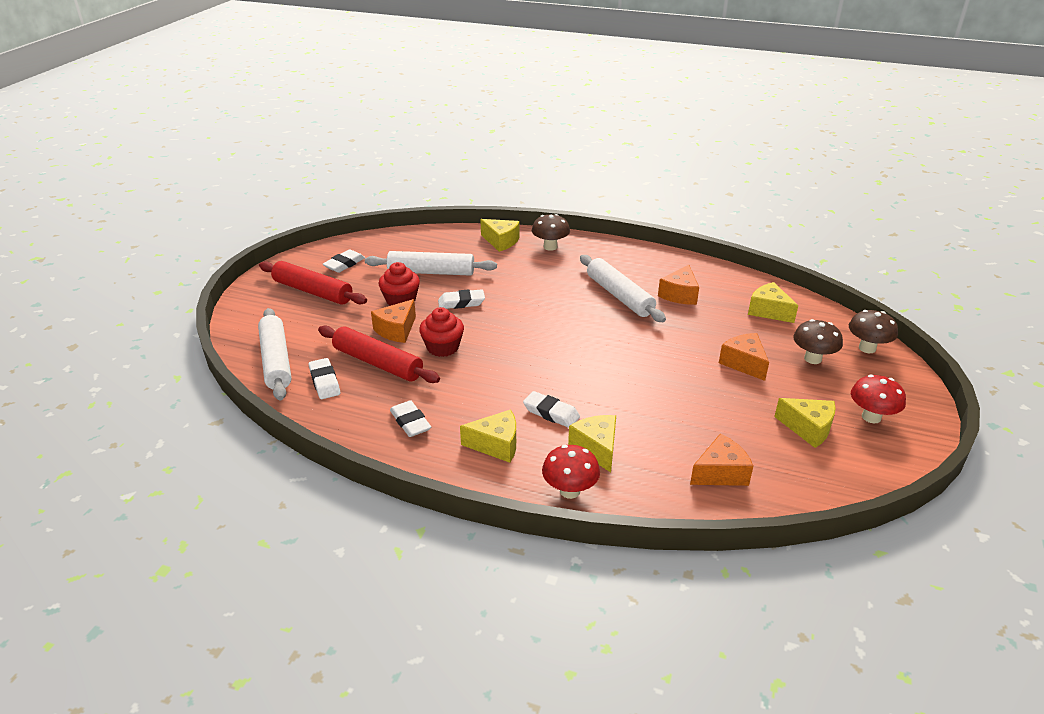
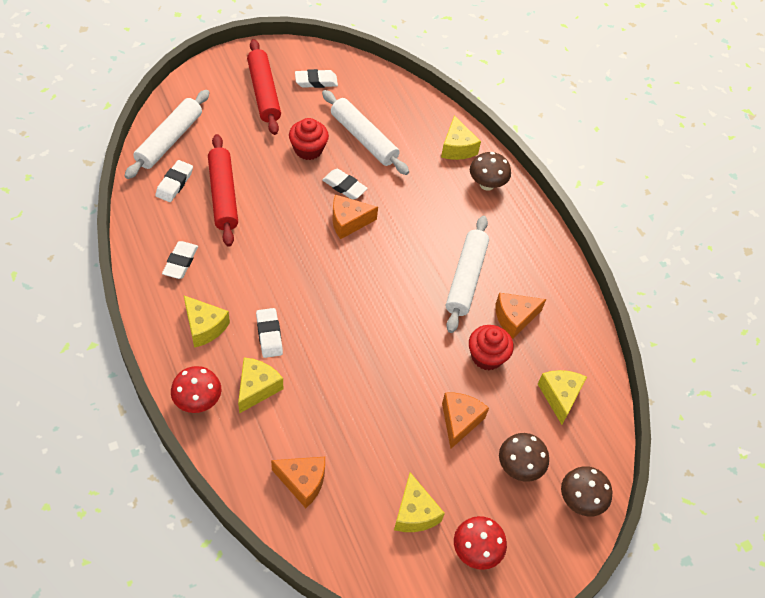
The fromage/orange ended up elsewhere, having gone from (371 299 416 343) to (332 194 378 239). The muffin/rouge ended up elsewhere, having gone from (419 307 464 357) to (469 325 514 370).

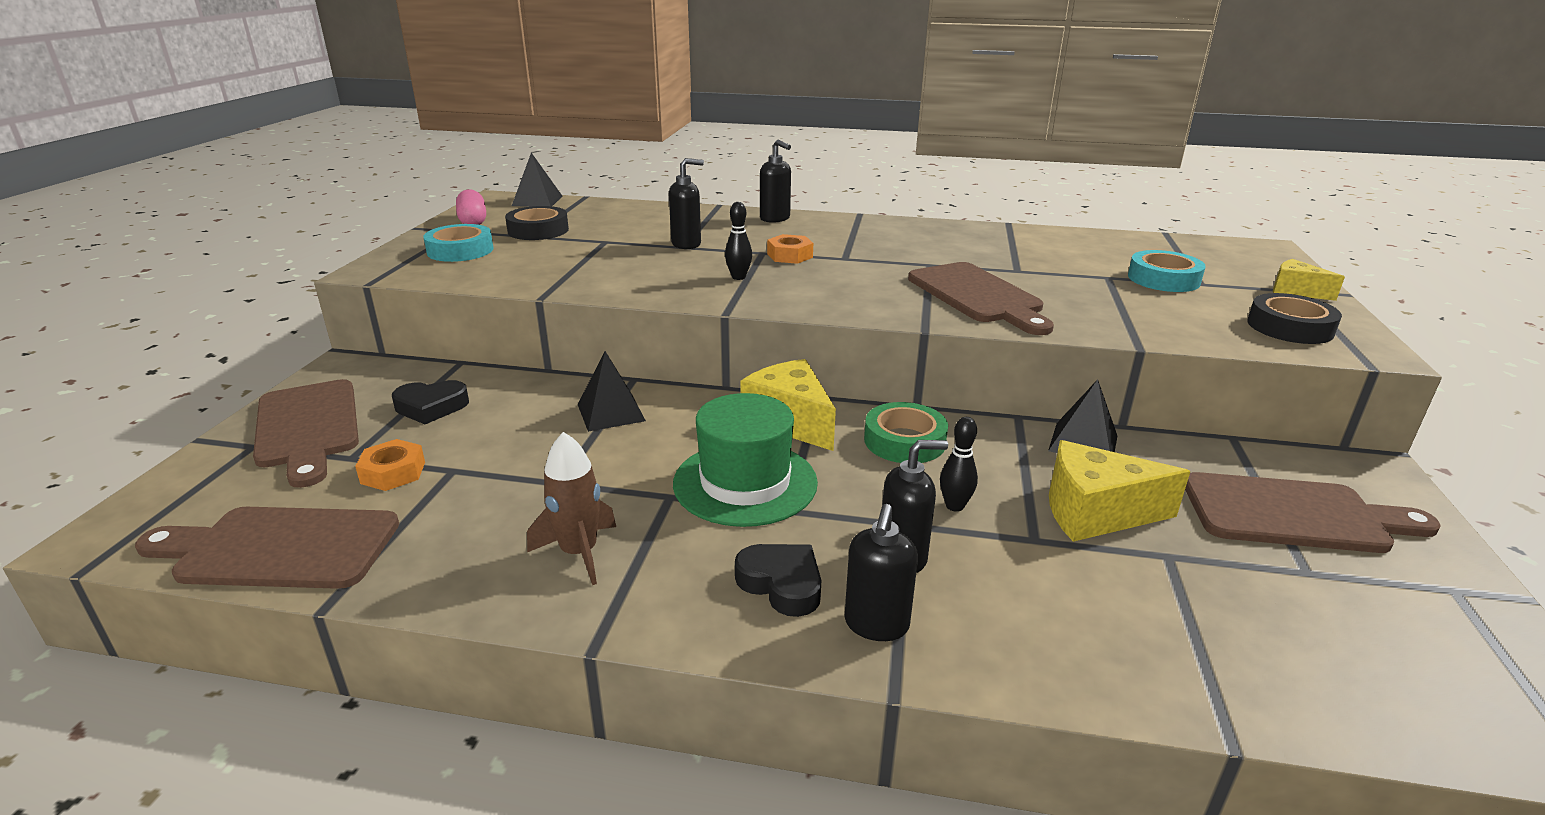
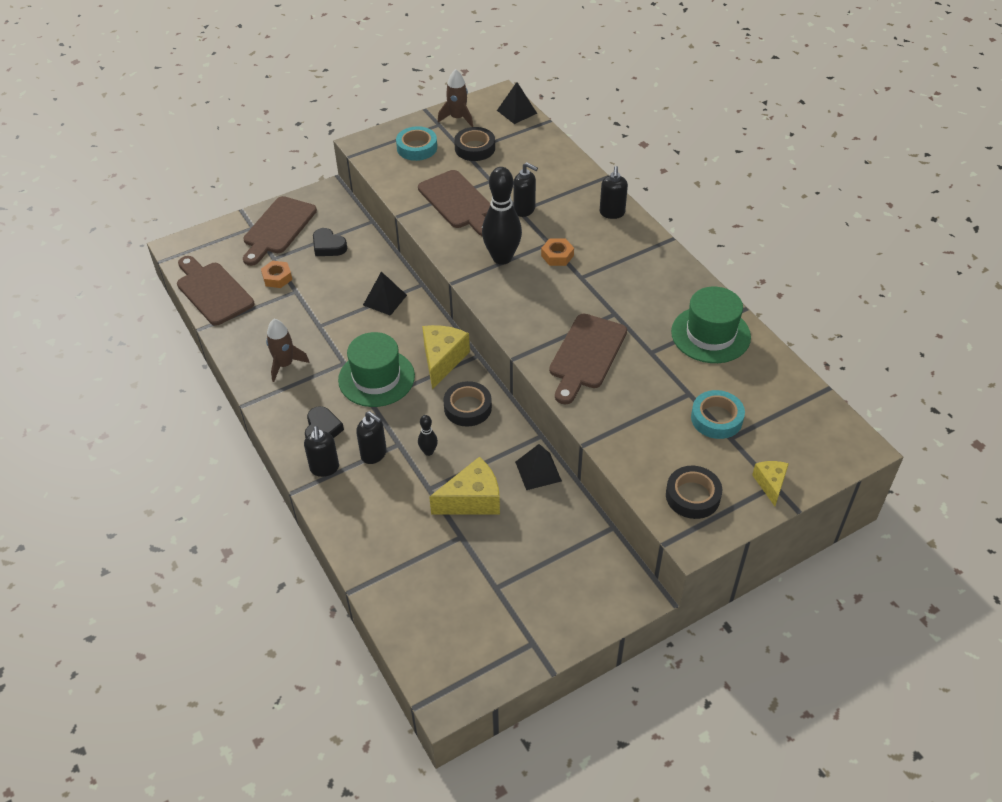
The distributeur de savon/noir at (844 504 918 641) ended up facing another way, 75 degrees counterclockwise from before. The planche à découper/marron ended up elsewhere, having gone from (1185 472 1441 553) to (418 170 490 237). The fromage/jaune at (1049 440 1190 542) ended up facing another way, 105 degrees clockwise from before. Where the gélule/rose stood at (456 189 486 225), the fusée/marron came to stand at (438 69 473 127). What was the ruban adhésif/vert at (864 402 948 463) turned into the ruban adhésif/noir at (443 381 492 427). The size of the quille/noir at (725 202 752 280) changed by a factor of 2.19. The second view gained the chapeau/vert at (671 287 751 363).

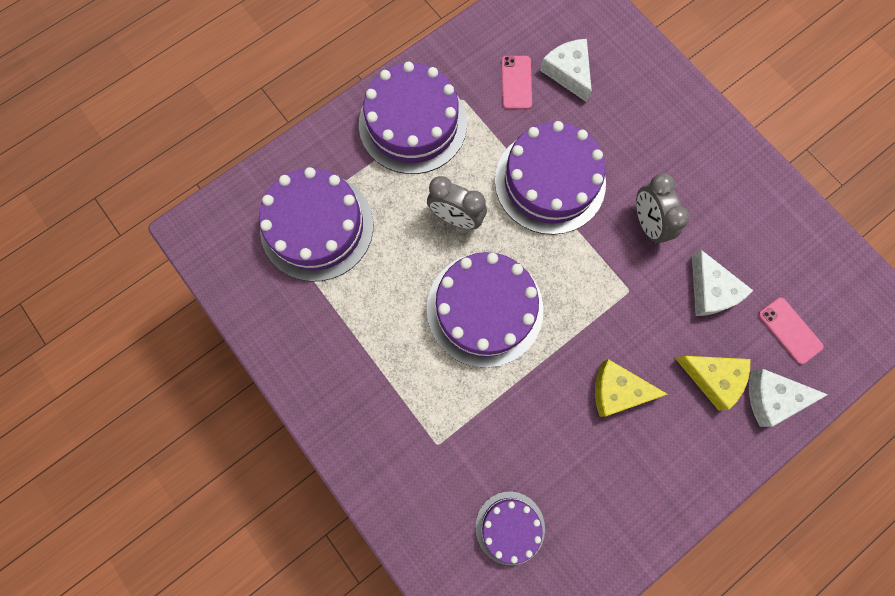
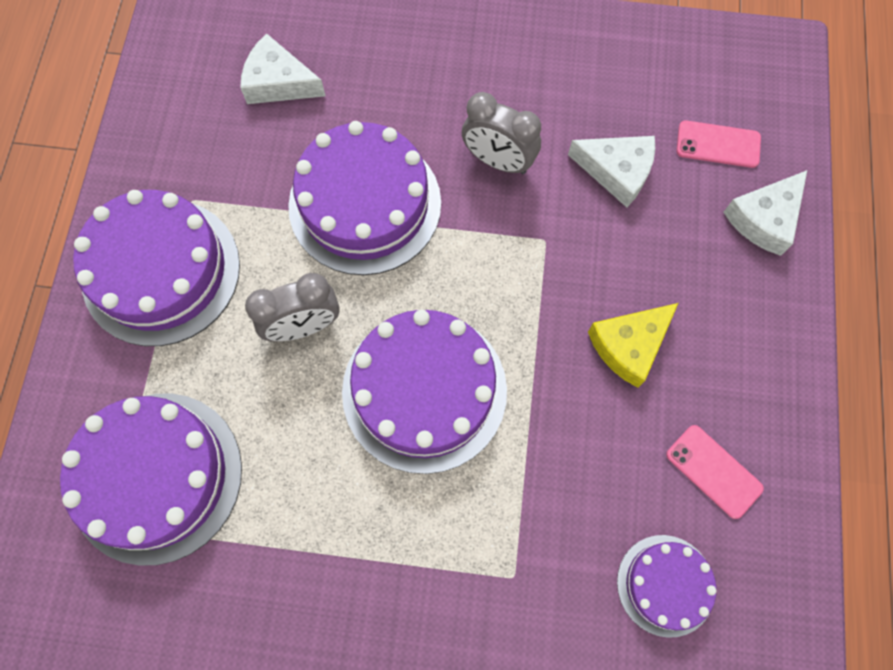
The téléphone/rose ended up elsewhere, having gone from (502 56 532 109) to (666 425 764 519). The second view lost the fromage/jaune at (675 356 750 410).

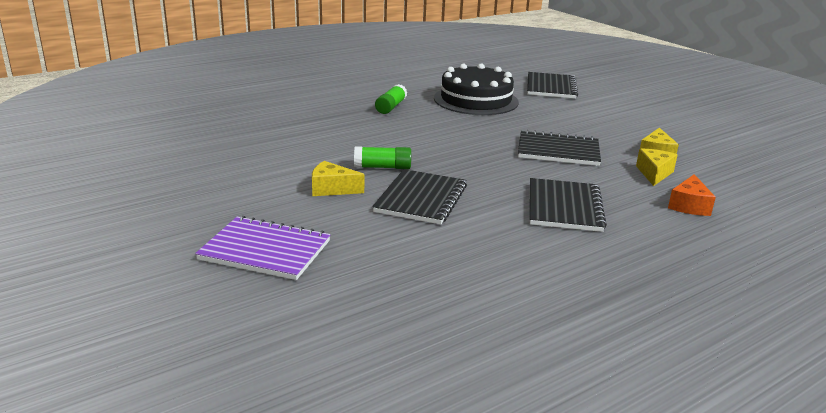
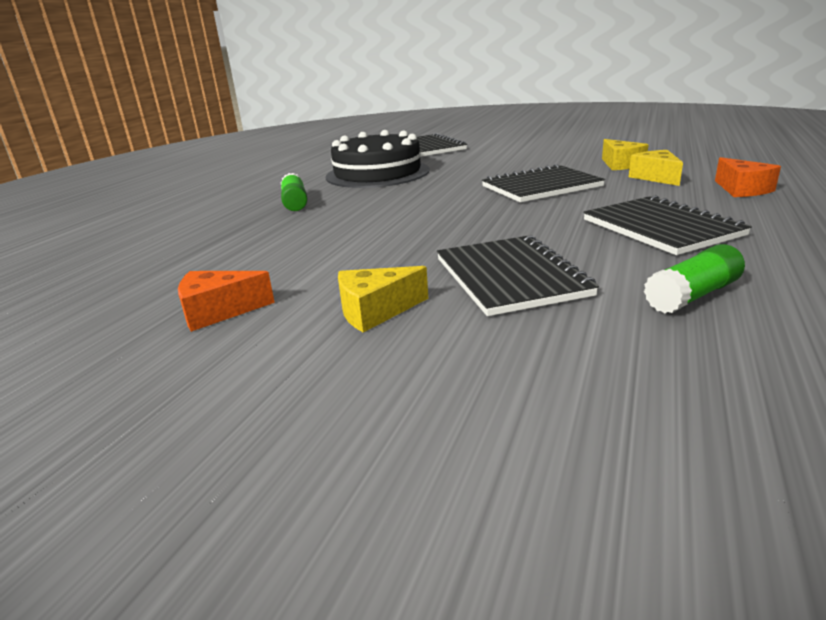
The second view gained the fromage/orange at (178 271 275 332). The bâton de colle/vert ended up elsewhere, having gone from (354 146 411 169) to (644 244 745 314). The second view lost the carnet/violet at (195 216 330 280).

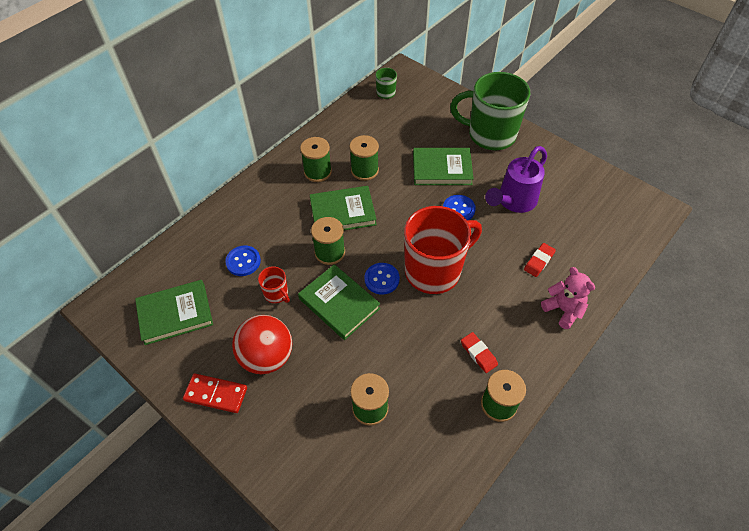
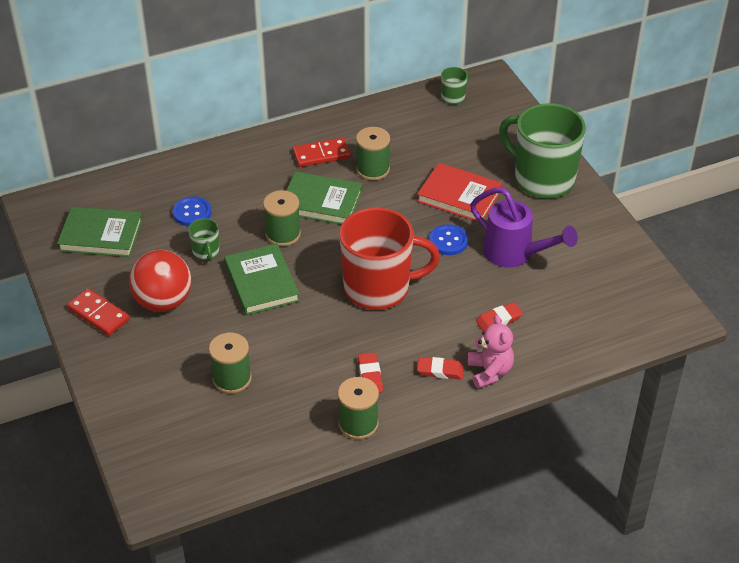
What was the tasse/rouge at (258 266 290 303) turned into the tasse/vert at (188 218 220 261). Where the bobine/vert stood at (300 137 332 182), the domino/rouge came to stand at (293 137 351 167). What was the livre/vert at (413 148 474 185) turned into the livre/rouge at (417 163 503 222). The second view gained the gomme/rouge at (417 357 464 379). The arrosoir/violet at (485 146 547 213) ended up facing another way, 120 degrees counterclockwise from before. The second view lost the bouton/bleu at (364 263 400 295).

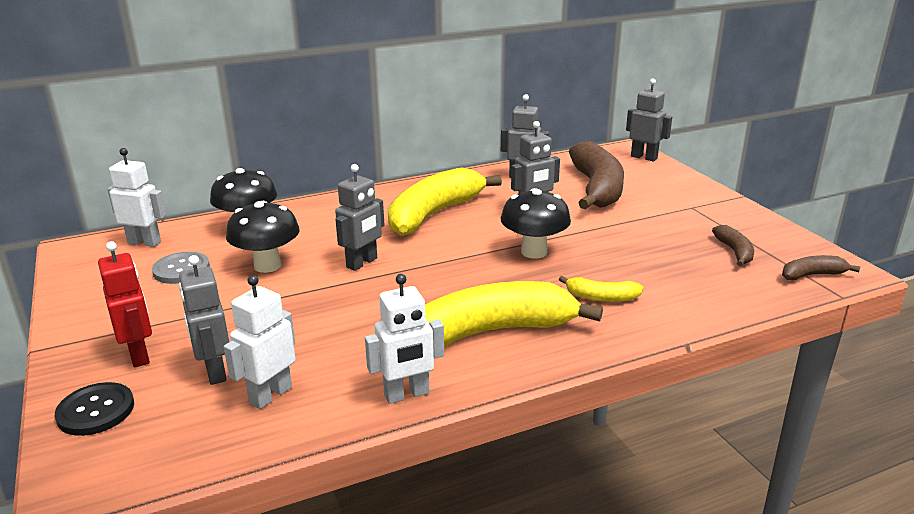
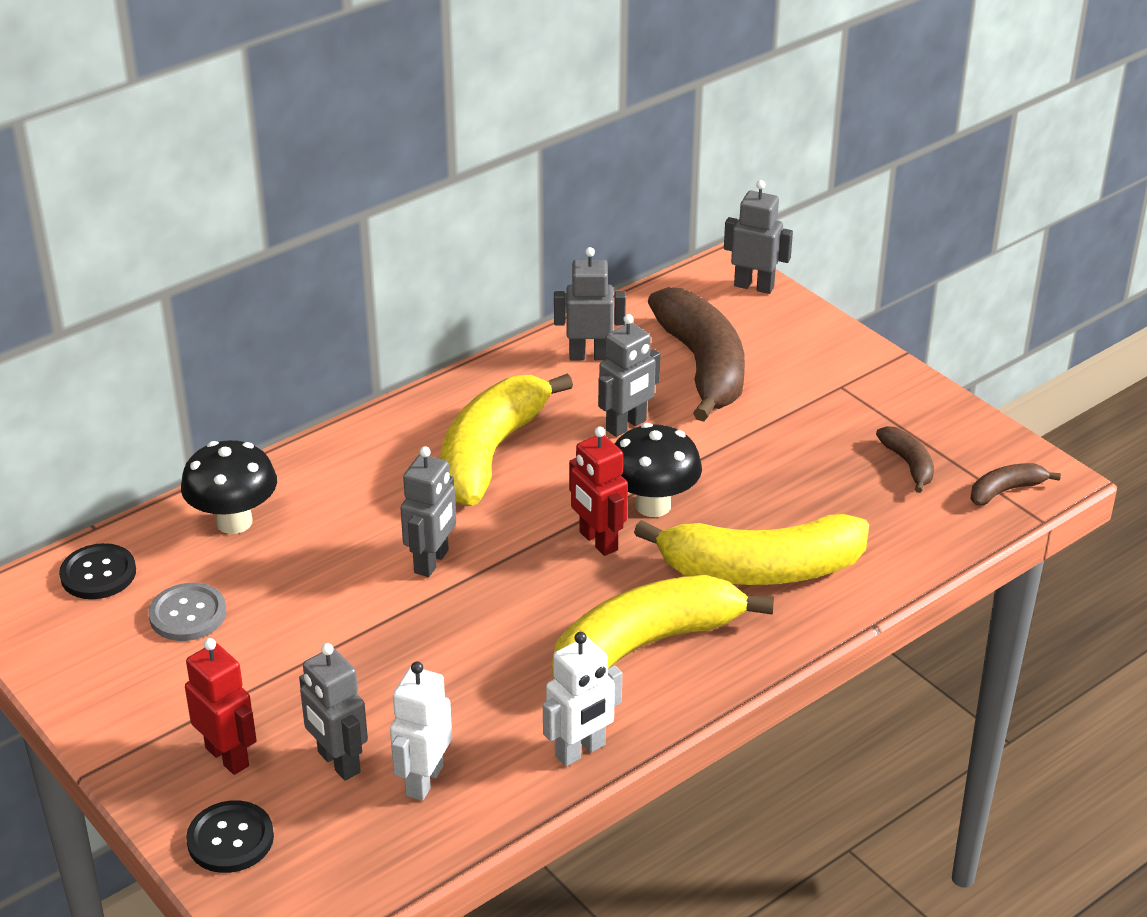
Where the robot/blanc stood at (108 148 166 247), the bouton/noir came to stand at (59 543 136 599). The second view gained the robot/rouge at (569 427 628 556). The size of the banane/jaune at (559 276 643 302) changed by a factor of 2.21. The second view lost the champignon/noir at (226 201 300 273).

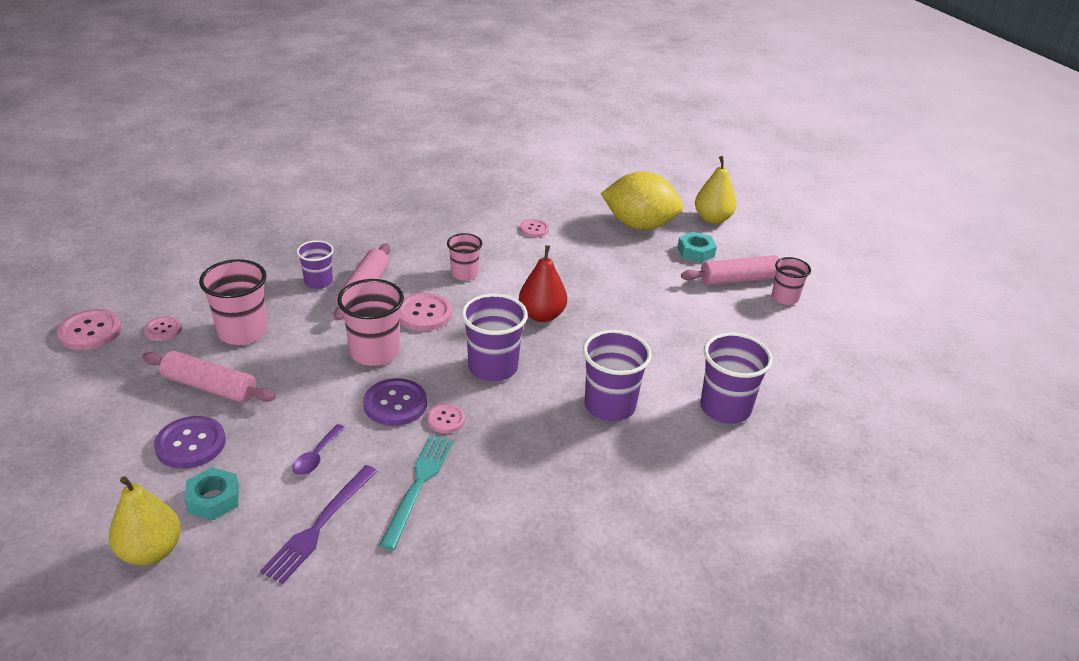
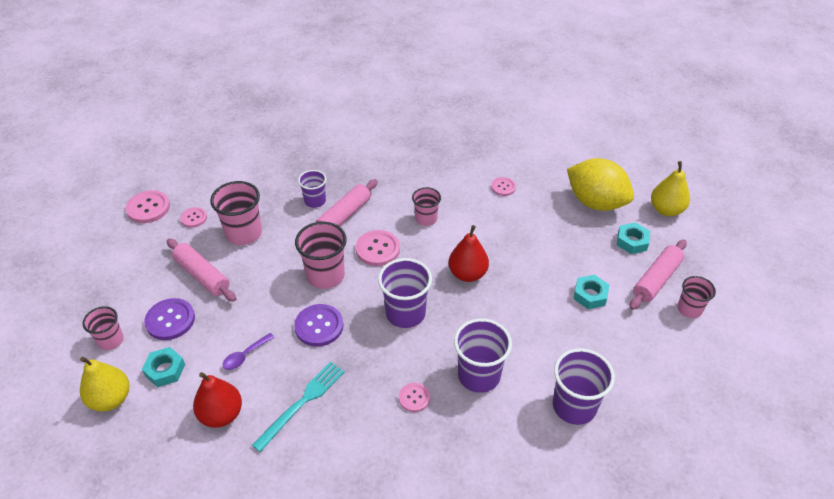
The second view gained the gobelet/rose at (83 306 124 350). Where the fourchette/violet stood at (260 465 378 584), the poire/rouge came to stand at (193 372 242 428). The bouton/rose ended up elsewhere, having gone from (427 404 465 433) to (399 383 430 412). The second view gained the écrou/turquoise at (573 275 609 309). The rouleau à pâtisserie/rose at (681 255 780 285) ended up facing another way, 60 degrees counterclockwise from before.

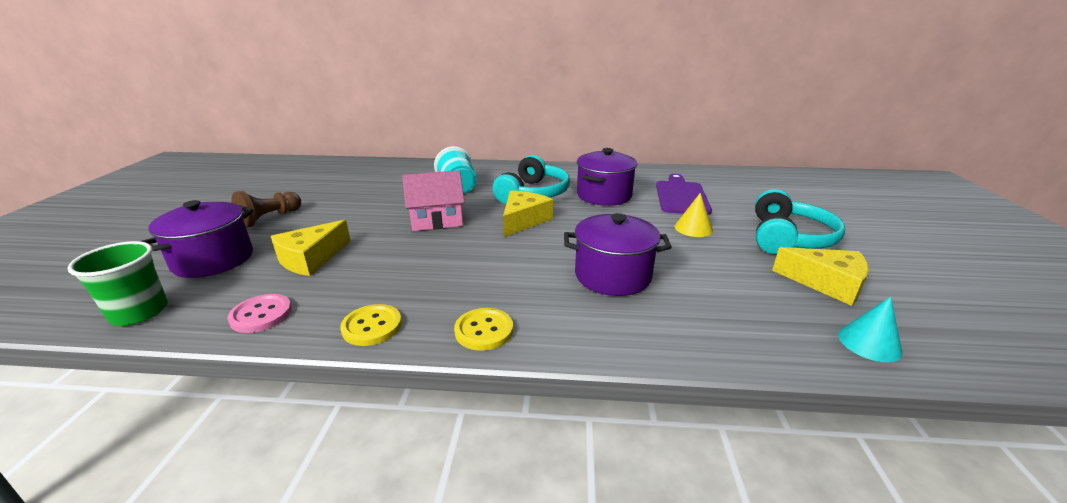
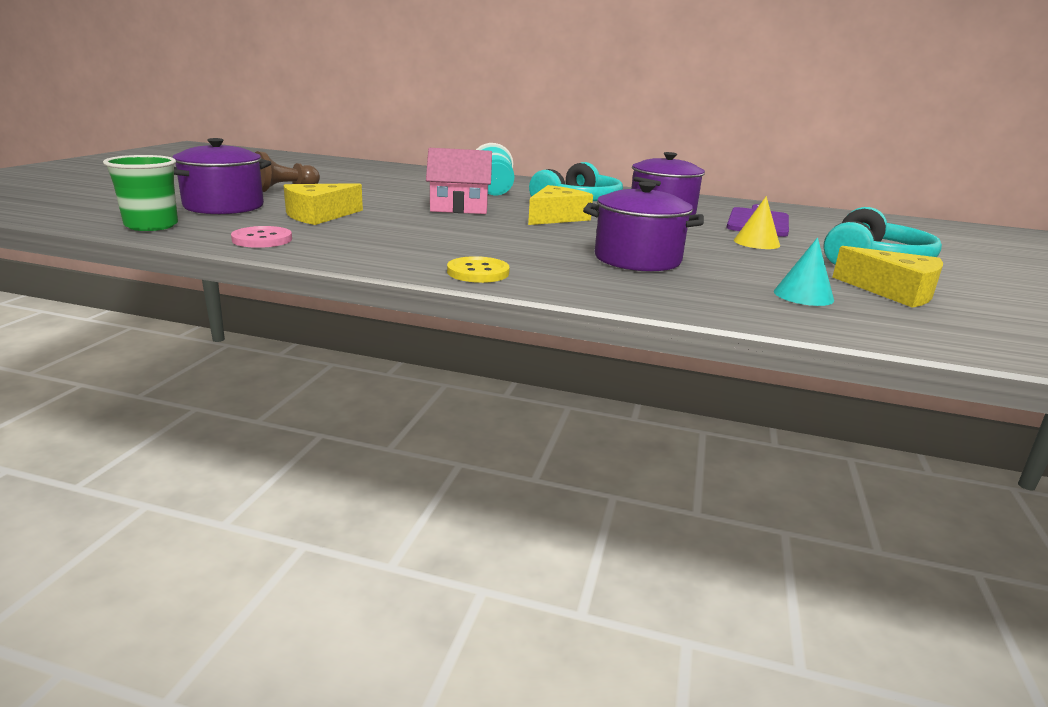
The cône/turquoise ended up elsewhere, having gone from (838 296 903 362) to (774 237 834 306). The second view lost the bouton/jaune at (340 304 402 346).

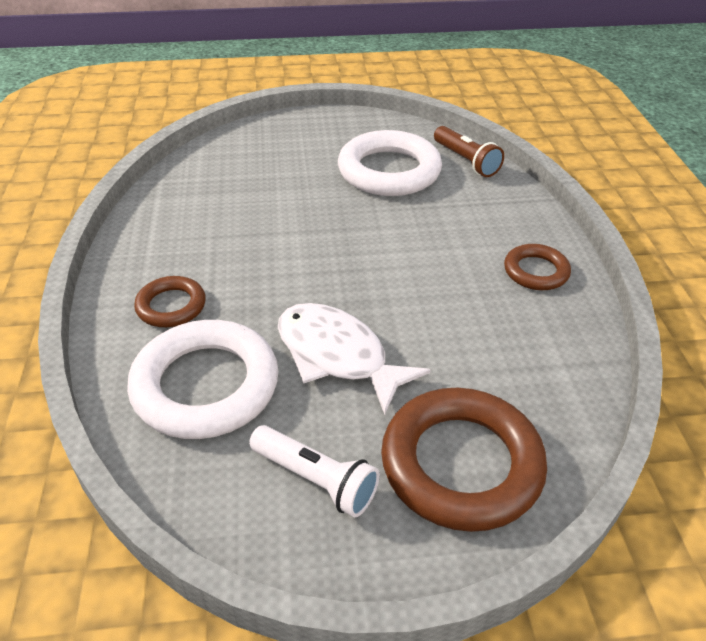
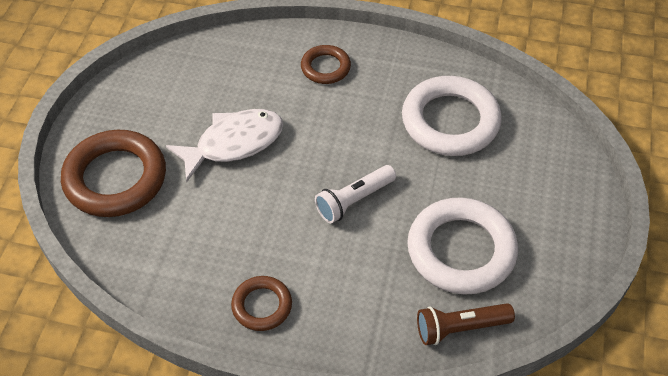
The lampe de poche/blanc ended up elsewhere, having gone from (249 425 380 518) to (315 165 396 223). The anneau/blanc ended up elsewhere, having gone from (127 320 279 439) to (402 76 502 156).

